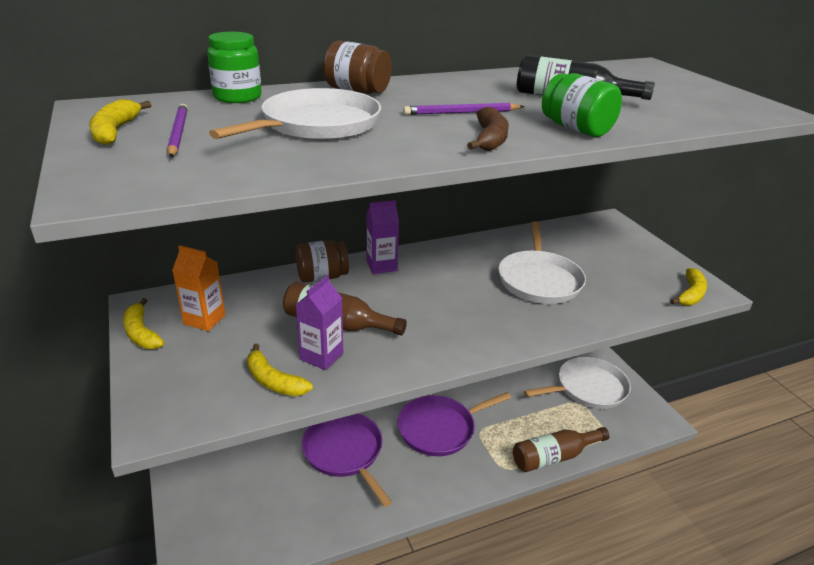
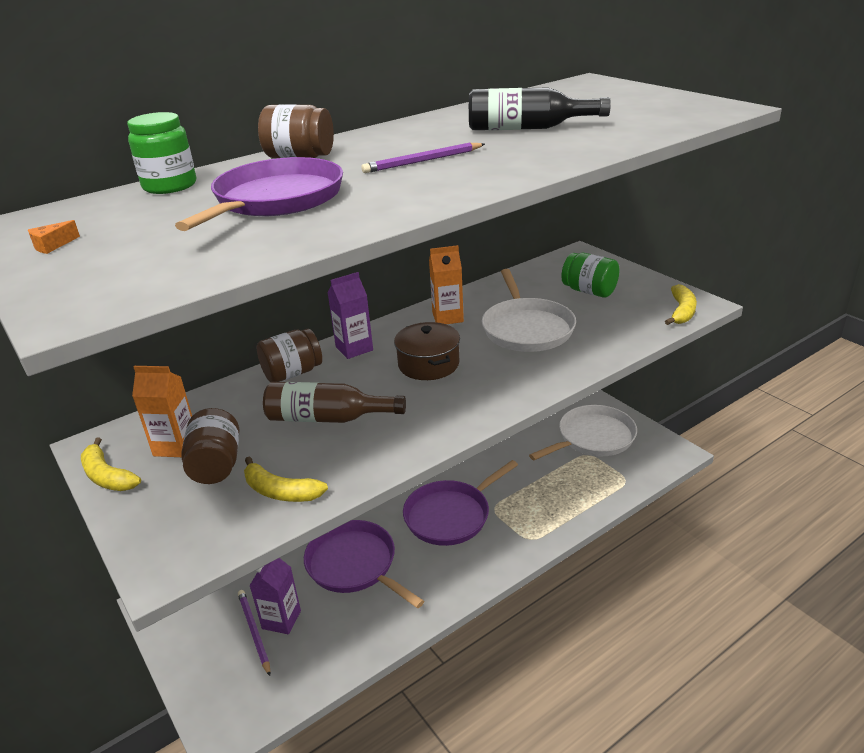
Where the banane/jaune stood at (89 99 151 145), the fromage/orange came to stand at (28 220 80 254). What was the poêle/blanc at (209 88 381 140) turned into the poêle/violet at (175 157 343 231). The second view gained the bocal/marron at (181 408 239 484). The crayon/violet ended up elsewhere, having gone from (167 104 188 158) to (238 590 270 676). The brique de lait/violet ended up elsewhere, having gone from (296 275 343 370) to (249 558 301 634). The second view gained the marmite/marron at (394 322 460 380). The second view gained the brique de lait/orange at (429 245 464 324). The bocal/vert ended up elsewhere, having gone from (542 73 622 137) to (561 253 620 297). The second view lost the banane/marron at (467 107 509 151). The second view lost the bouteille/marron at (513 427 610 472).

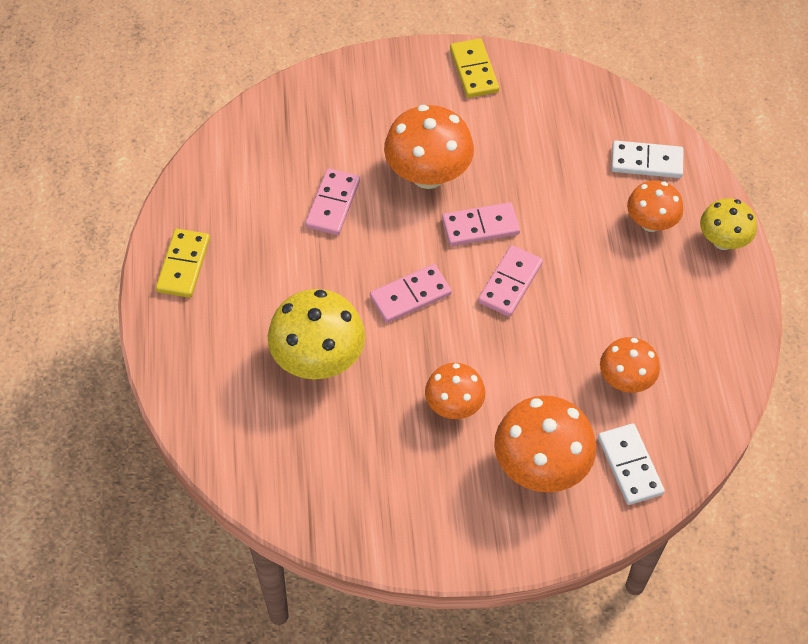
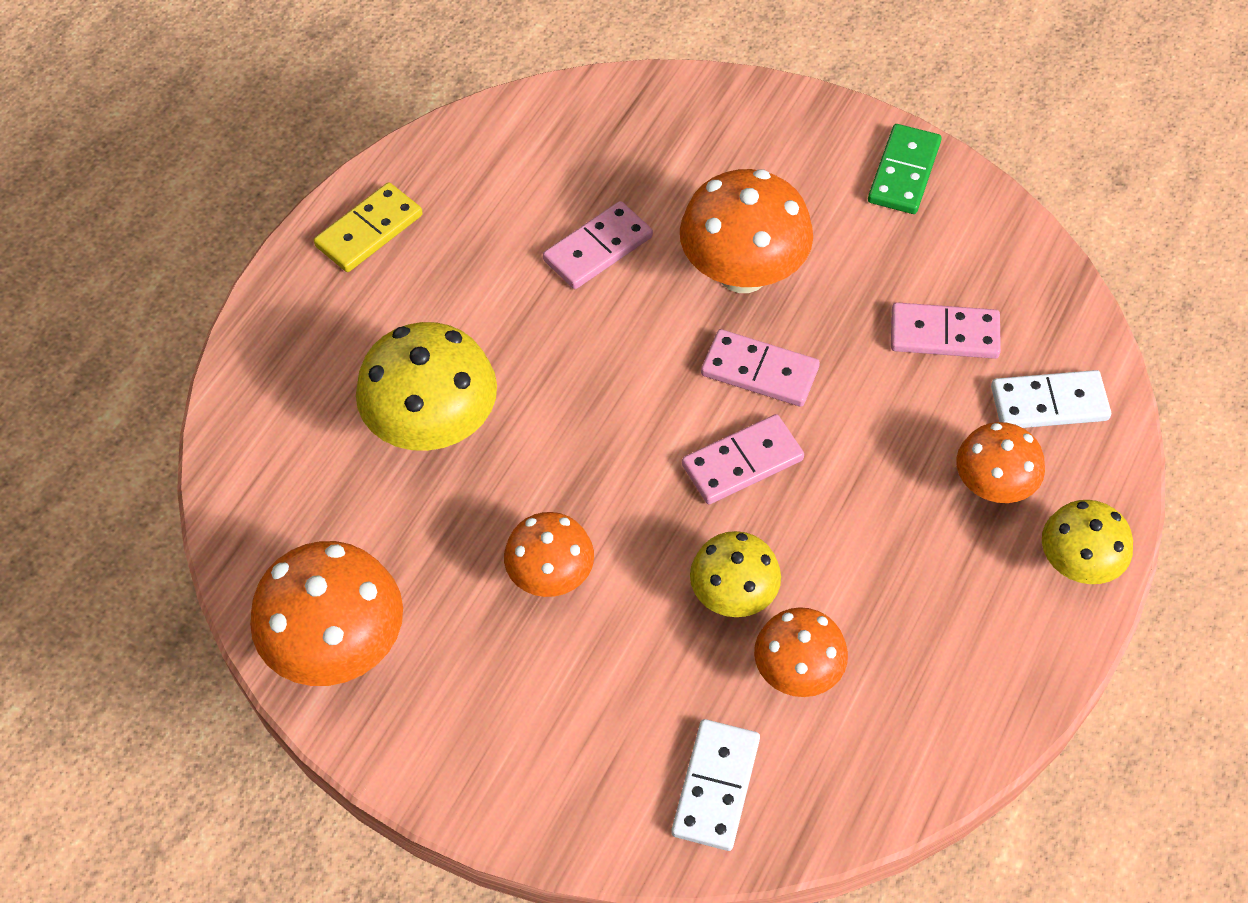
The champignon/orange ended up elsewhere, having gone from (494 395 596 492) to (250 541 403 686). The second view gained the champignon/jaune at (690 531 781 617). What was the domino/jaune at (450 38 499 98) turned into the domino/vert at (868 124 942 214). The domino/rose ended up elsewhere, having gone from (370 264 452 323) to (891 302 1001 359). The domino/blanc at (611 141 683 178) ended up facing another way, 45 degrees counterclockwise from before.

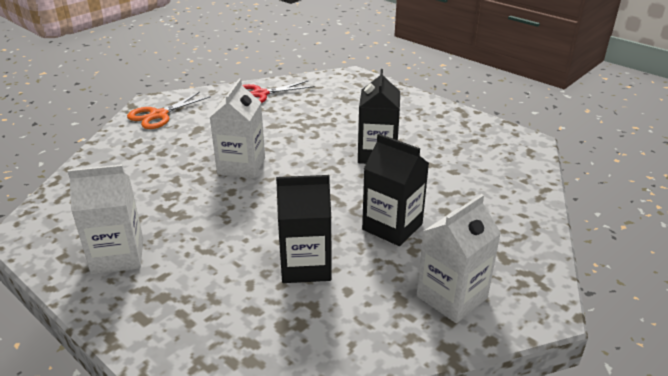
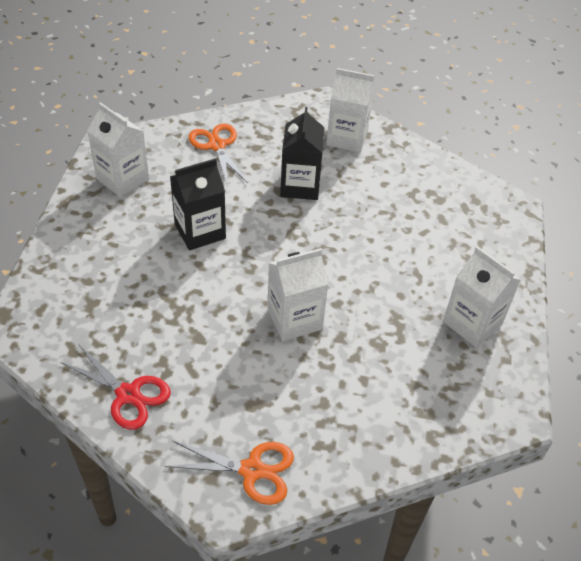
The second view gained the brique de lait/blanc at (87 102 149 197). The second view gained the ciseaux/orange at (189 123 248 187). The second view lost the brique de lait/noir at (276 175 331 283).

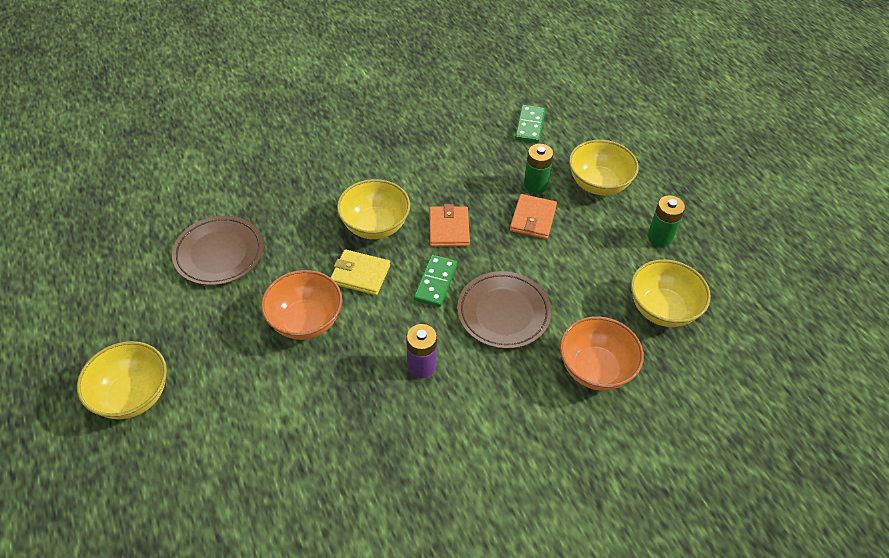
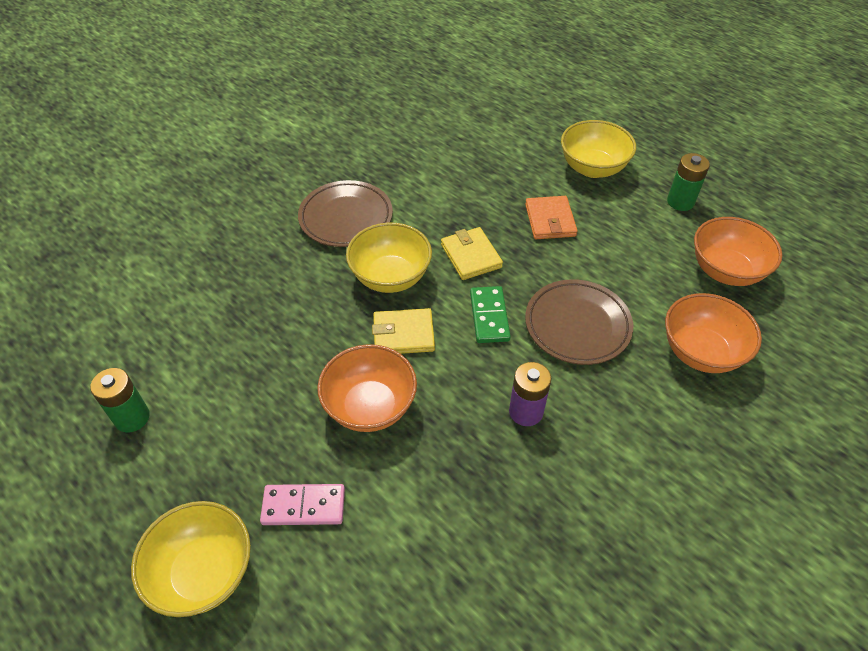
The pile/vert ended up elsewhere, having gone from (524 144 553 194) to (90 368 150 432). The second view gained the domino/rose at (260 484 345 525). The assiette/marron ended up elsewhere, having gone from (172 216 264 286) to (298 180 393 247). What was the portefeuille/orange at (429 204 470 247) turned into the portefeuille/jaune at (441 227 503 280). What was the bol/jaune at (631 259 711 327) turned into the bol/orange at (694 217 782 286). The second view lost the domino/vert at (515 105 545 143).

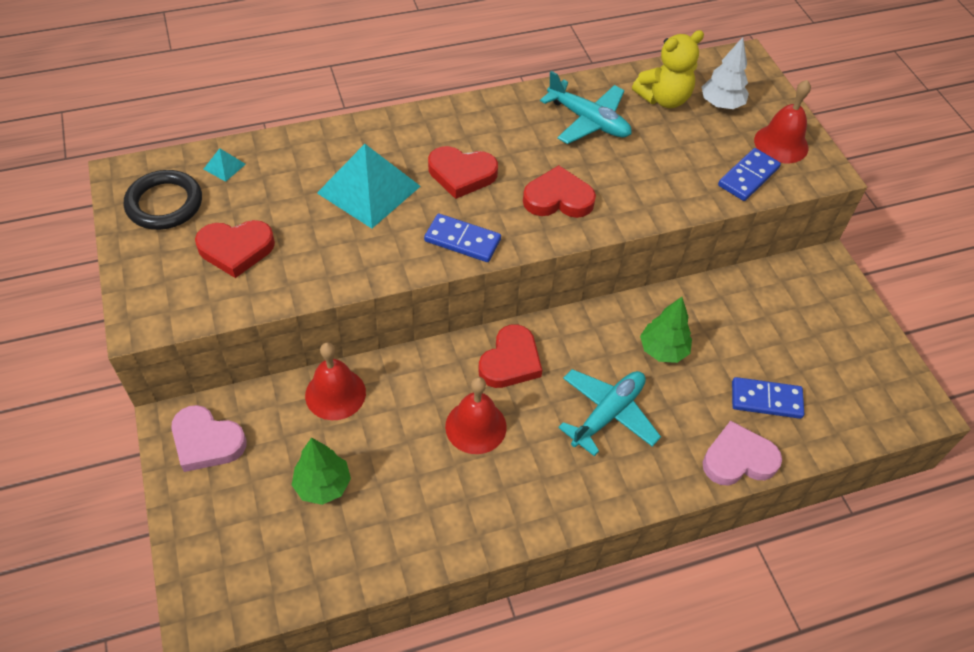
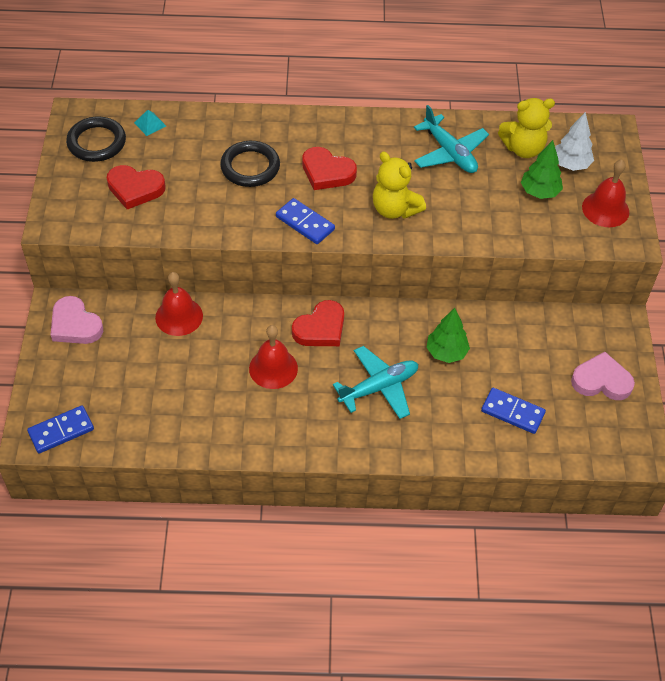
The domino/bleu ended up elsewhere, having gone from (718 148 781 201) to (27 406 94 453). Where the pyramide/turquoise stood at (317 144 421 228), the anneau/noir came to stand at (220 141 280 187). Where the cœur/rouge stood at (523 165 596 218), the ours en peluche/jaune came to stand at (373 151 426 219). The arbre/vert ended up elsewhere, having gone from (292 438 351 505) to (521 140 563 199). The cœur/rose ended up elsewhere, having gone from (702 421 782 486) to (571 352 635 400).

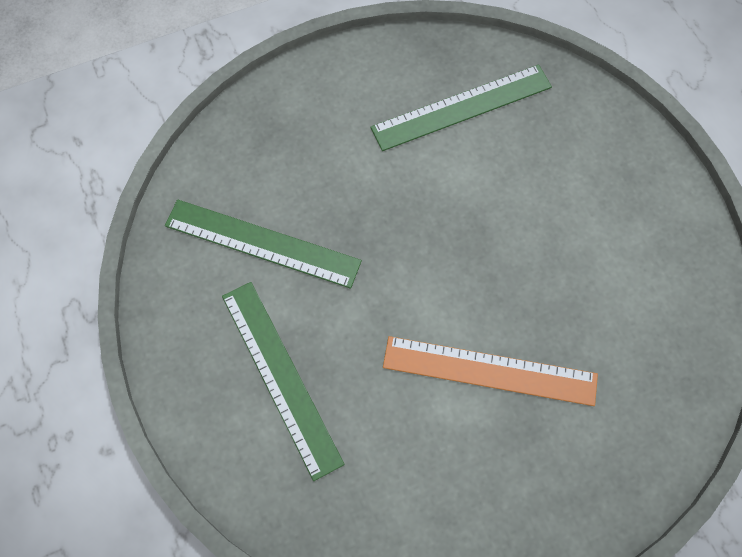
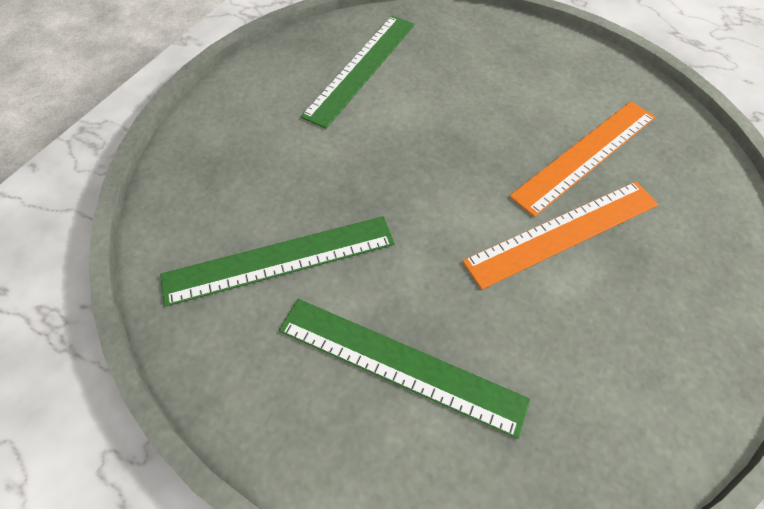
The second view gained the règle/orange at (509 101 655 217).

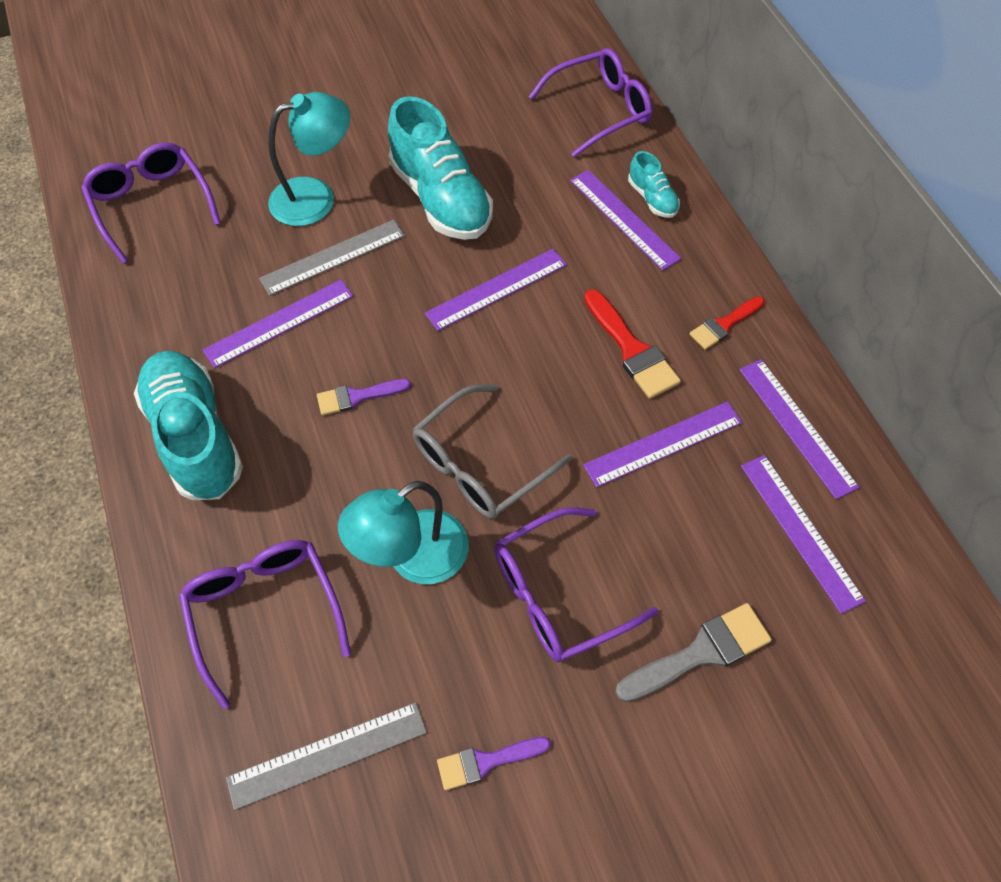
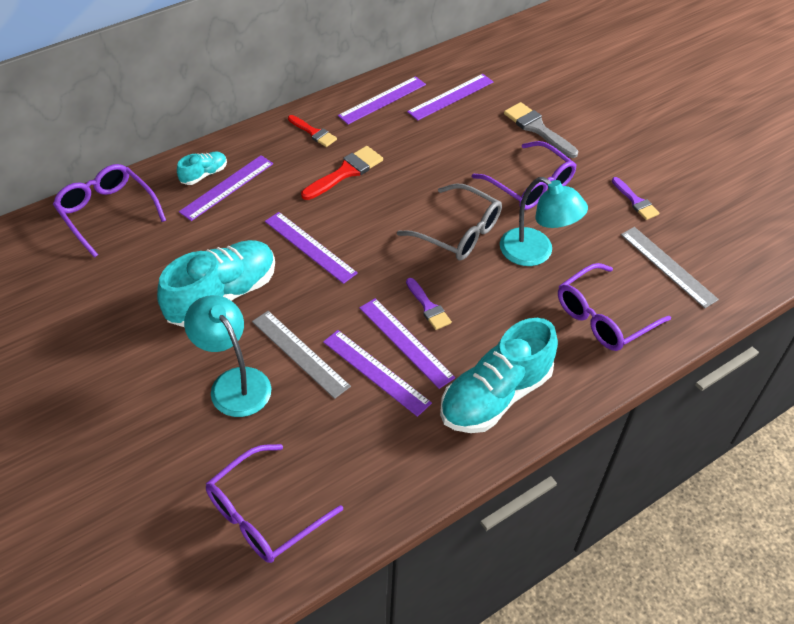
The règle/violet ended up elsewhere, having gone from (583 402 742 488) to (359 298 455 389).

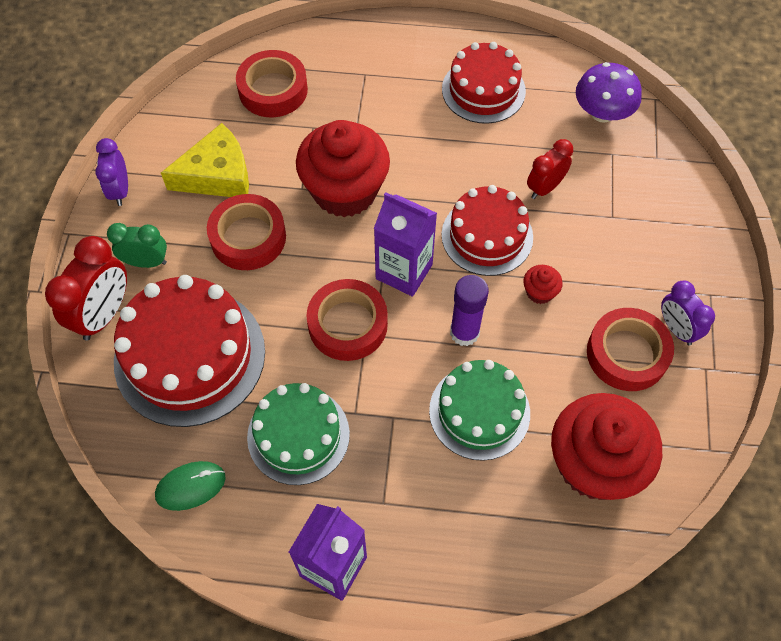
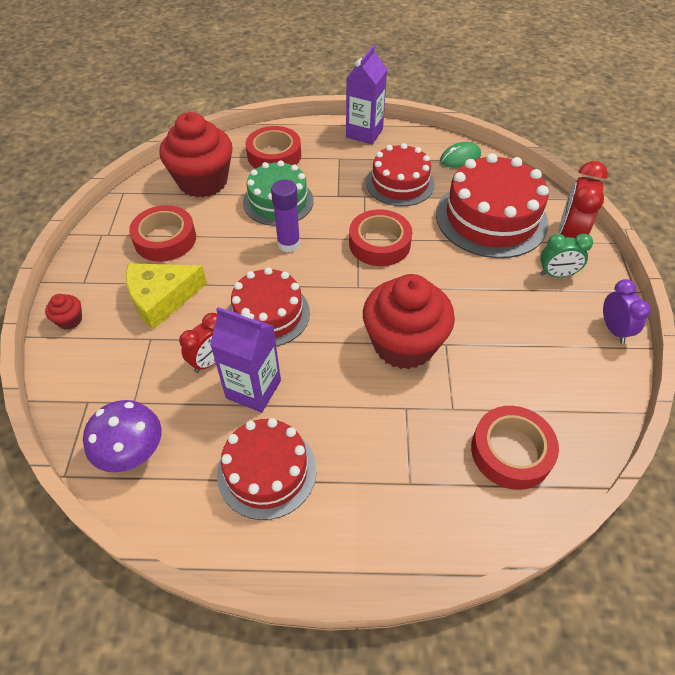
The muffin/rouge ended up elsewhere, having gone from (523 265 563 304) to (45 294 82 330). The fromage/jaune ended up elsewhere, having gone from (161 123 249 197) to (126 263 207 329). The brique de lait/violet ended up elsewhere, having gone from (374 192 437 297) to (210 307 281 413). The ruban adhésif/rouge ended up elsewhere, having gone from (207 194 286 270) to (246 126 301 169). What was the gâteau/vert at (247 383 350 485) turned into the gâteau/rouge at (366 143 435 206). The second view lost the réveil/violet at (661 280 715 345).

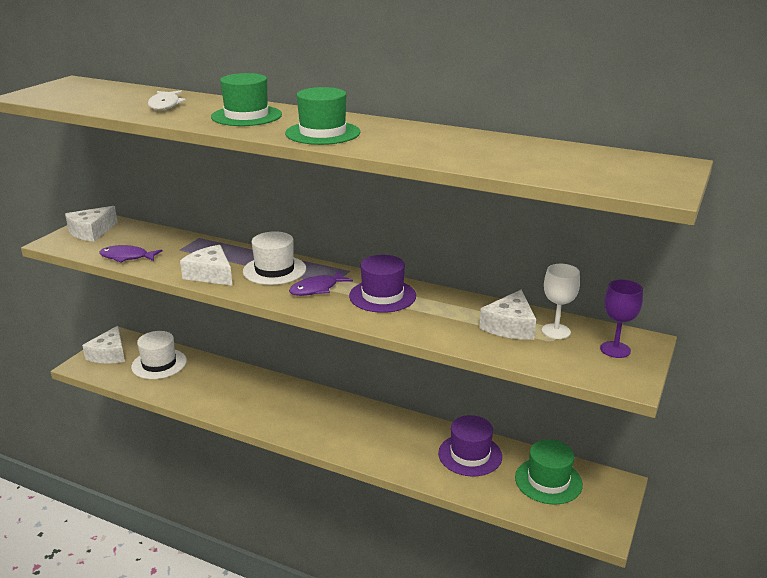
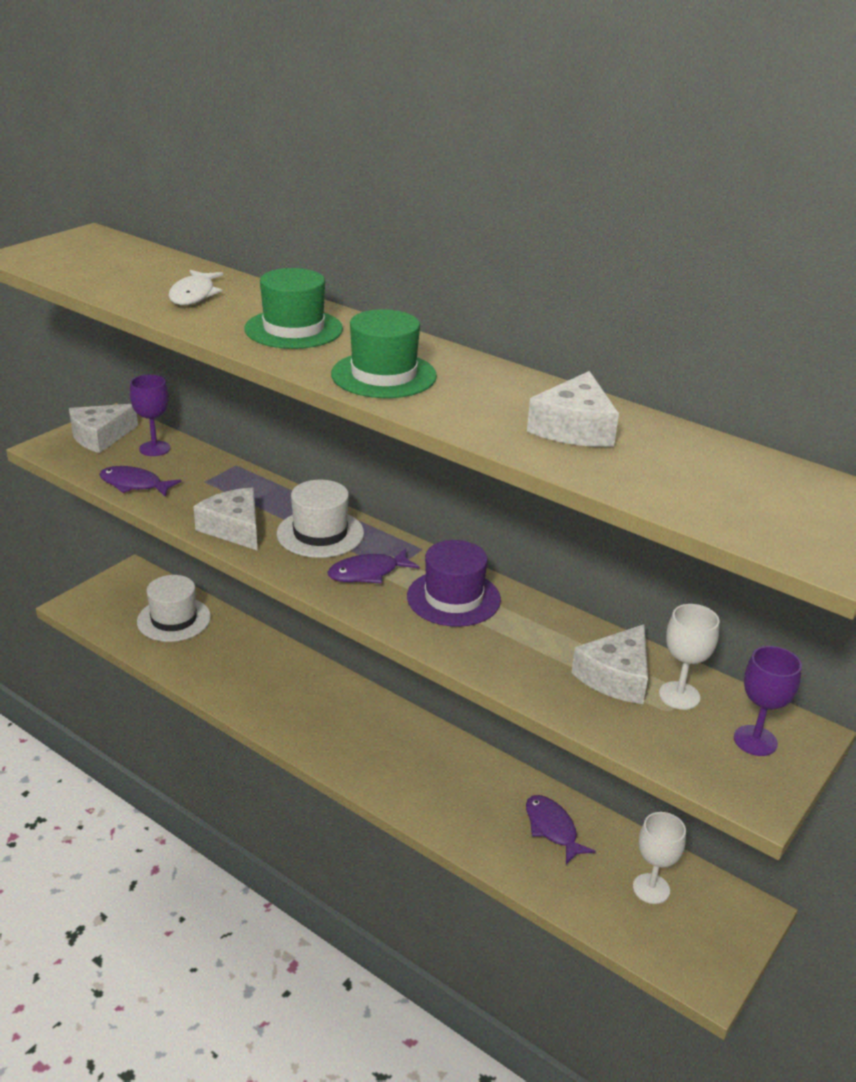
The second view gained the verre à pied/violet at (130 375 171 456). Where the chapeau/violet stood at (438 415 502 476), the poisson/violet came to stand at (526 795 595 864). The fromage/blanc ended up elsewhere, having gone from (82 326 125 364) to (527 371 619 447). Where the chapeau/vert stood at (515 439 583 505), the verre à pied/blanc came to stand at (633 812 686 904).

